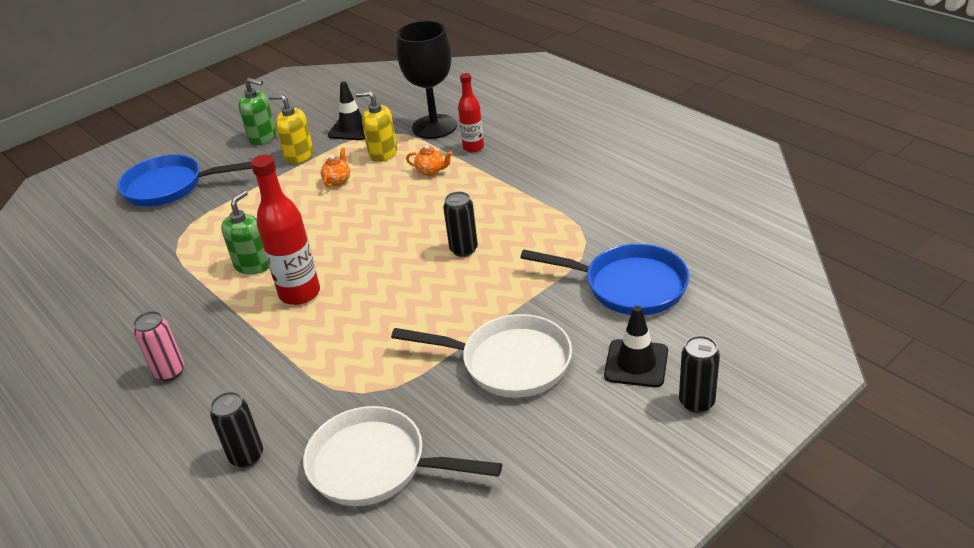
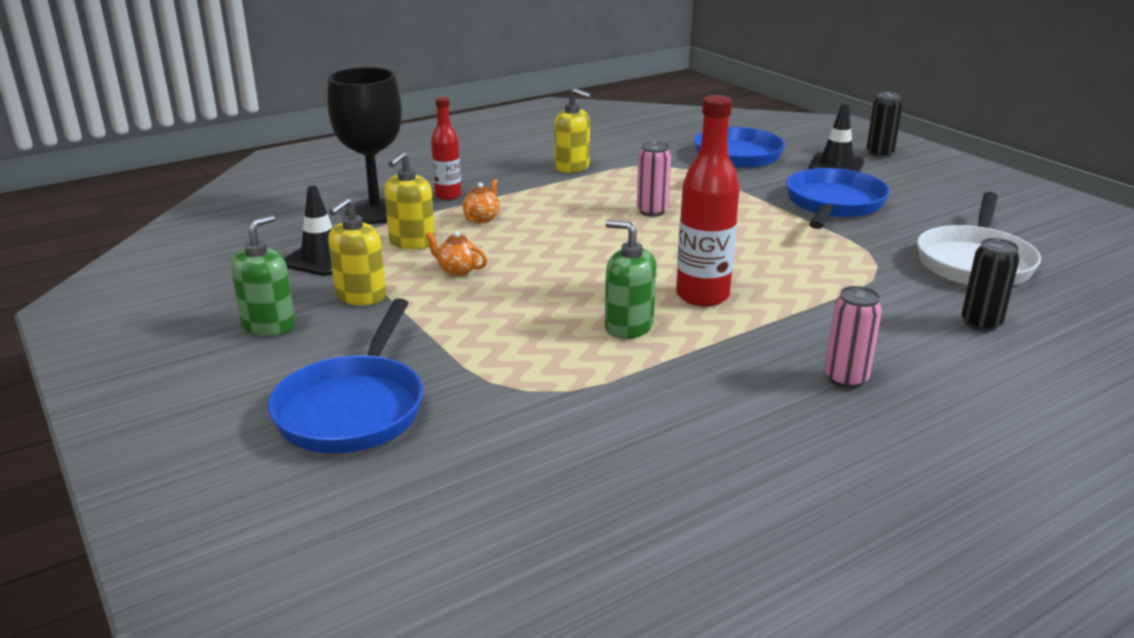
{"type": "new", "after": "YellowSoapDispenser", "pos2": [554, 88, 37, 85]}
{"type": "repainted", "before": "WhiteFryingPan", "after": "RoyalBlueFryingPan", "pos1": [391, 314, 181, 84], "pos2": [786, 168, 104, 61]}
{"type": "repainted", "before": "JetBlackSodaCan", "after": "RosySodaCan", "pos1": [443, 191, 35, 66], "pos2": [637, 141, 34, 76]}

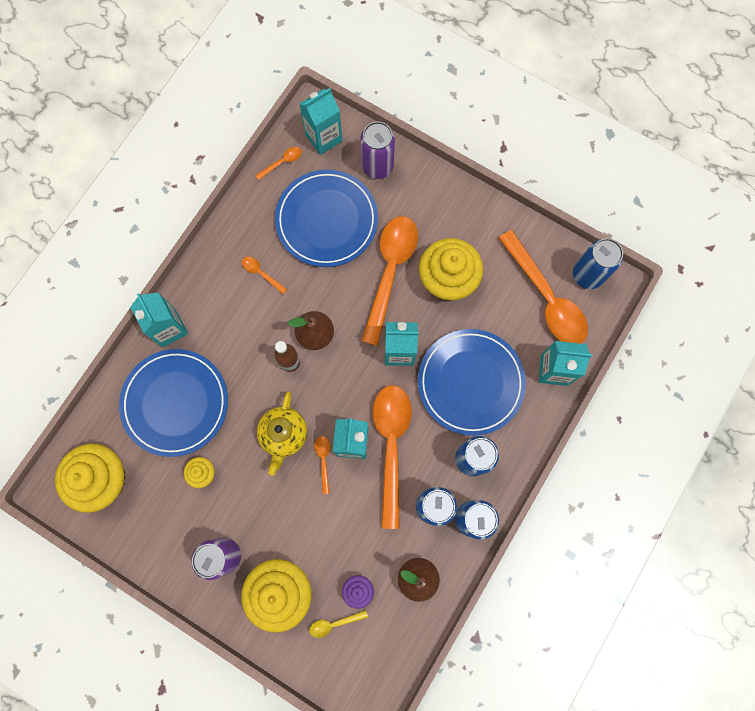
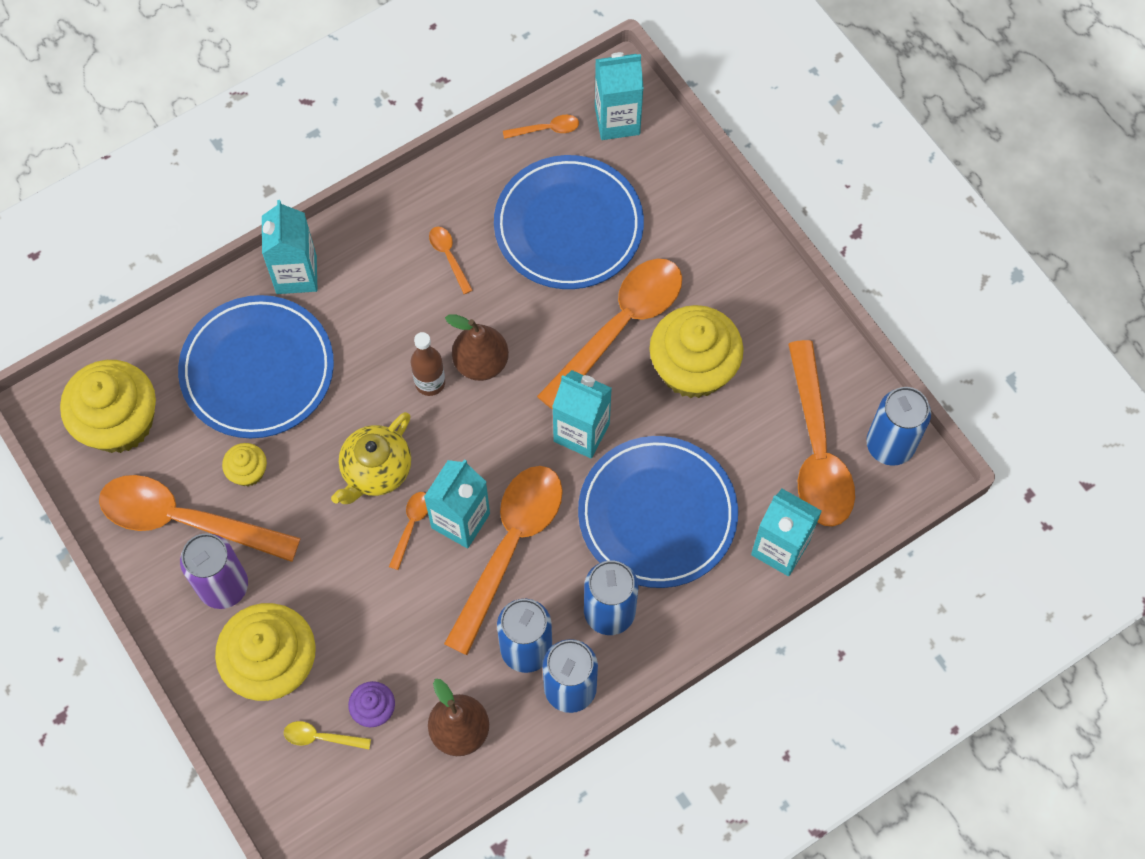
{"type": "gone", "before": "VioletSodaCan", "pos1": [360, 121, 35, 58]}
{"type": "new", "after": "OrangeTablespoon", "pos2": [99, 475, 202, 87]}

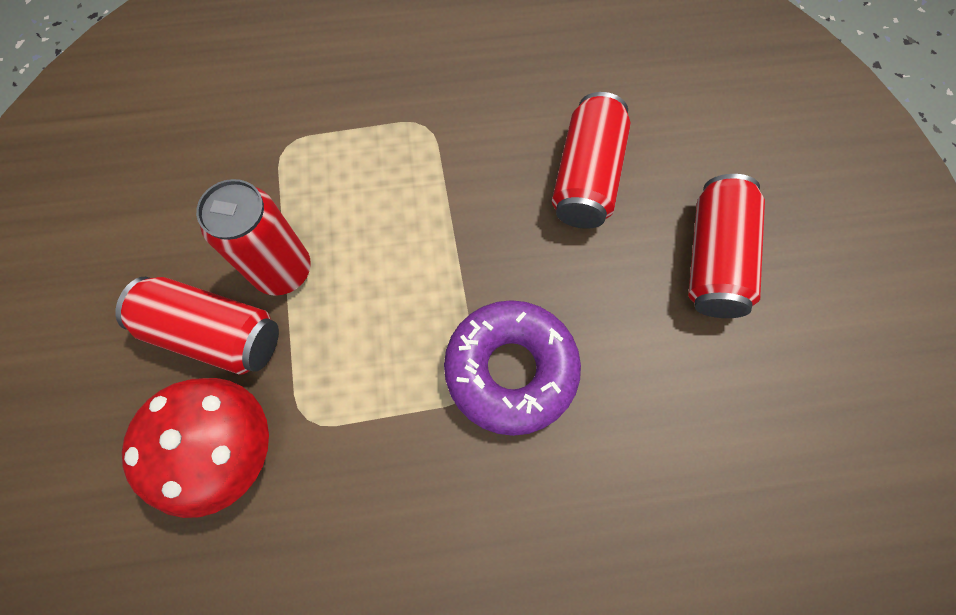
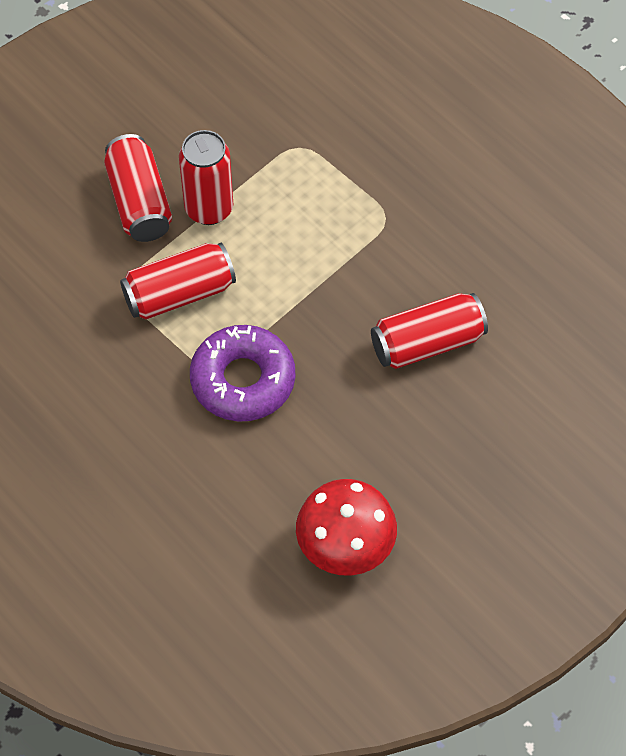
{"type": "shifted", "before": "CrimsonMushroom", "pos1": [122, 378, 147, 140], "pos2": [296, 479, 101, 97]}
{"type": "shifted", "before": "CrimsonSodaCan", "pos1": [688, 174, 77, 144], "pos2": [120, 242, 116, 78]}

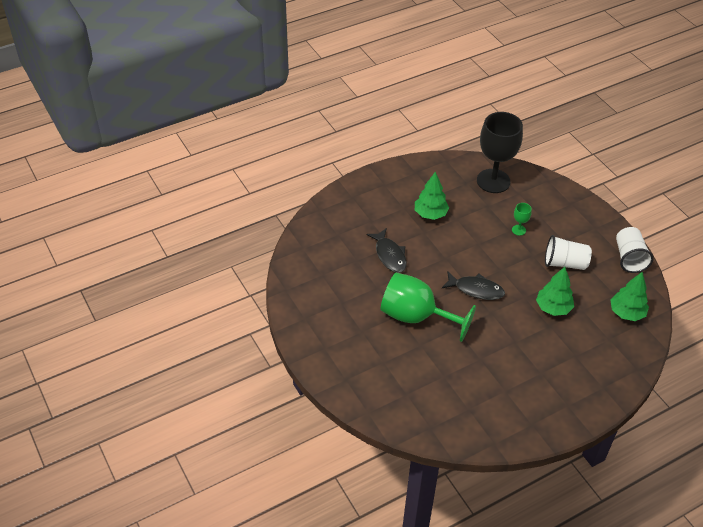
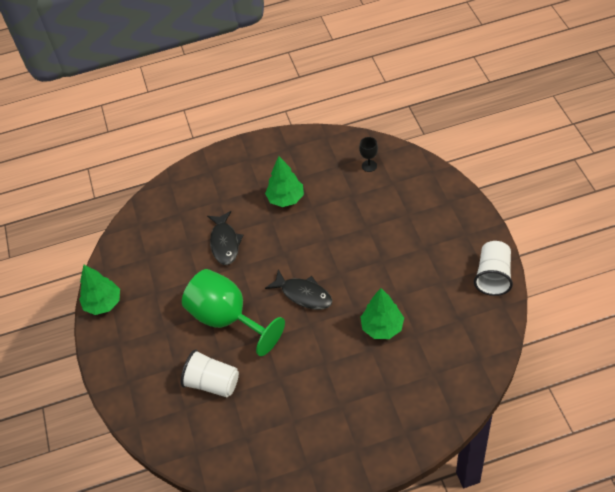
{"type": "gone", "before": "LeafGreenChalice", "pos1": [512, 203, 20, 33]}
{"type": "shifted", "before": "WhiteTumbler", "pos1": [545, 235, 47, 35], "pos2": [181, 349, 58, 48]}
{"type": "shifted", "before": "LeafGreenTree", "pos1": [610, 272, 39, 49], "pos2": [79, 264, 41, 51]}
{"type": "scaled", "before": "JetBlackChalice", "pos1": [477, 112, 46, 81], "pos2": [359, 137, 19, 35], "scale": 0.4}

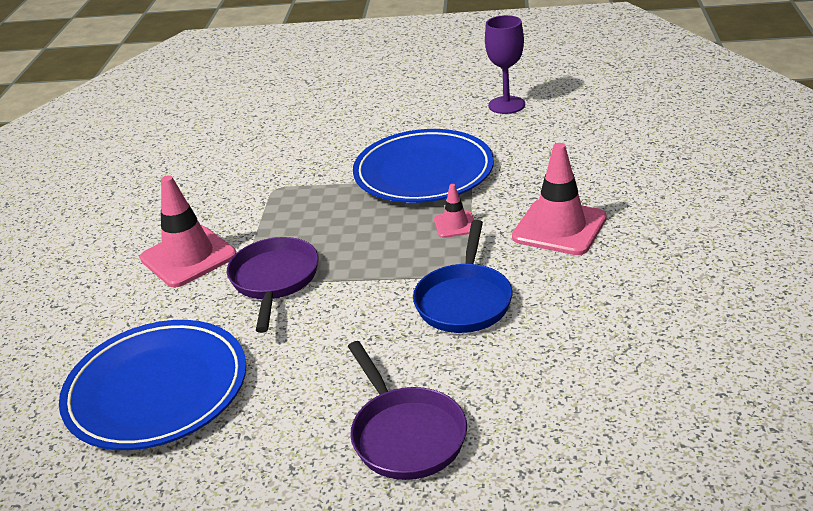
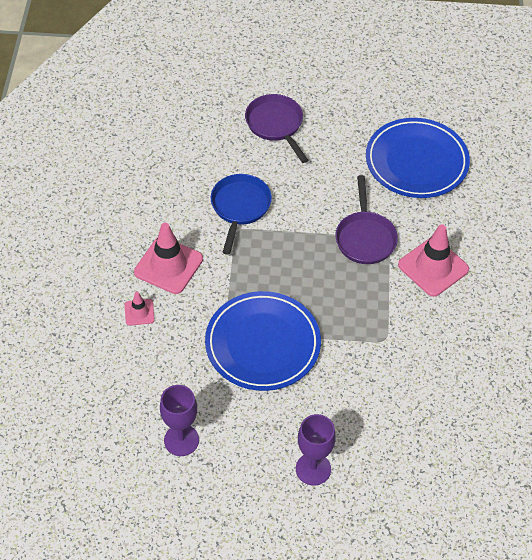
{"type": "new", "after": "VioletChalice", "pos2": [296, 414, 40, 71]}
{"type": "shifted", "before": "RosyRoadCone", "pos1": [434, 184, 40, 54], "pos2": [124, 292, 31, 34]}

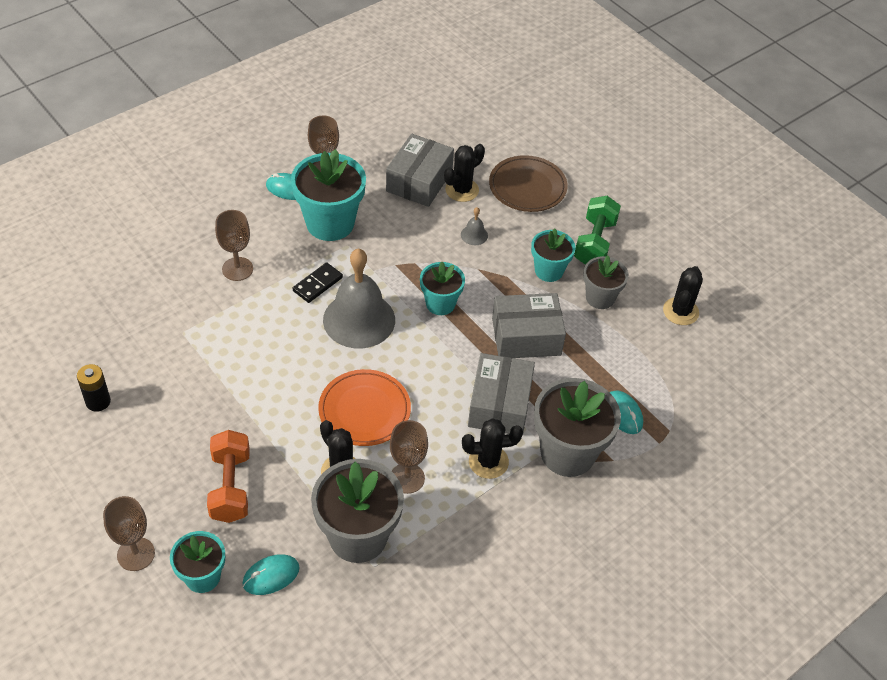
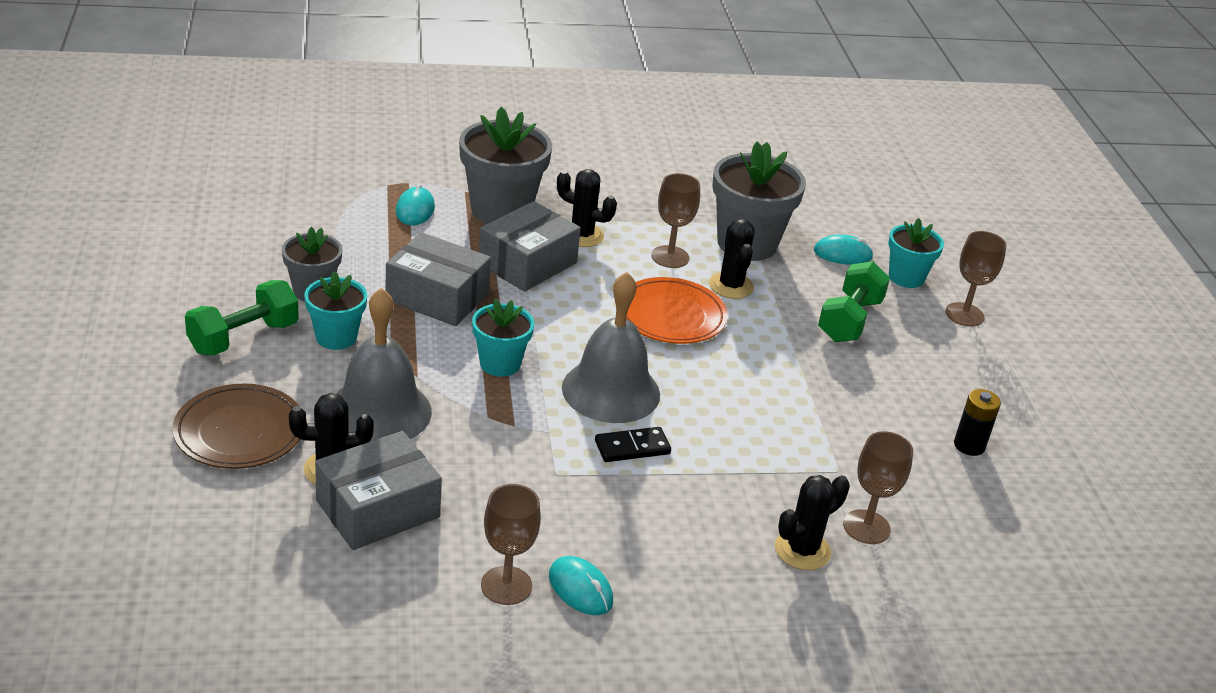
{"type": "gone", "before": "AquaFlowerPot", "pos1": [291, 149, 75, 92]}
{"type": "shifted", "before": "DarkBrownChalice", "pos1": [215, 210, 38, 71], "pos2": [843, 431, 70, 113]}
{"type": "shifted", "before": "JetBlackSaguaroCactus", "pos1": [663, 266, 40, 59], "pos2": [775, 475, 75, 95]}
{"type": "repainted", "before": "OrangeHandWeight", "after": "LeafGreenHandWeight", "pos1": [207, 430, 43, 93], "pos2": [818, 261, 72, 81]}
{"type": "scaled", "before": "GreyHandBell", "pos1": [461, 207, 27, 38], "pos2": [336, 288, 96, 153], "scale": 2.48}

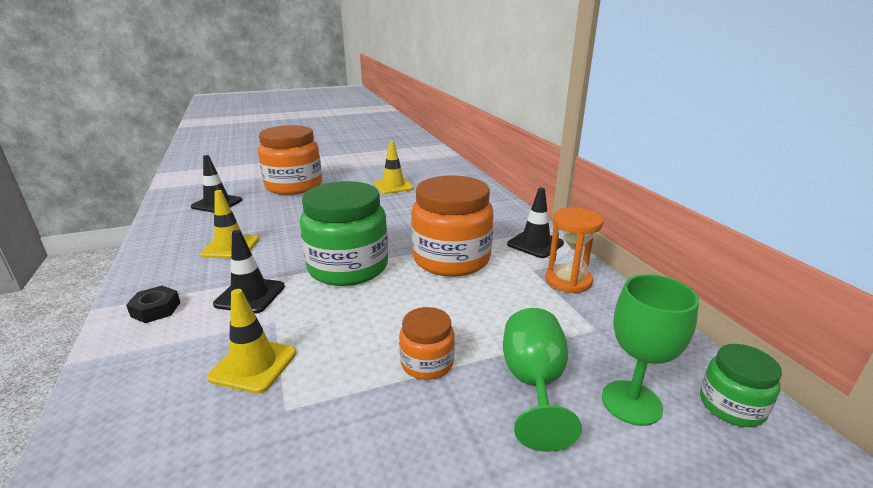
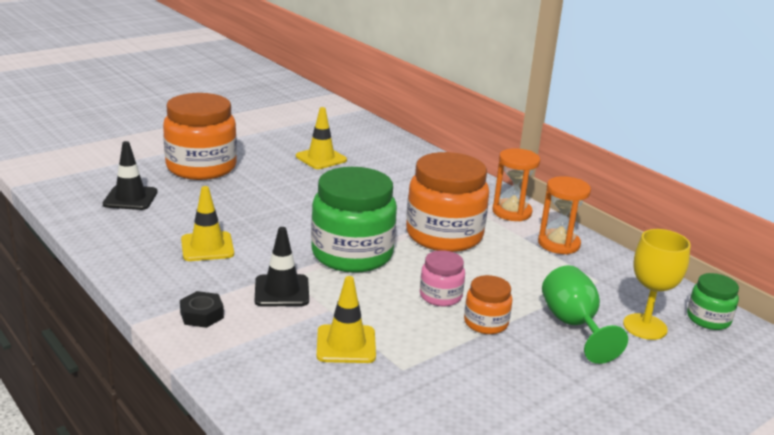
{"type": "new", "after": "RosyJar", "pos2": [420, 250, 45, 56]}
{"type": "swapped", "before": "JetBlackRoadCone", "after": "OrangeHourglass", "pos1": [507, 188, 57, 70], "pos2": [492, 148, 48, 73]}
{"type": "repainted", "before": "LeafGreenChalice", "after": "YellowChalice", "pos1": [602, 274, 97, 152], "pos2": [623, 229, 68, 111]}

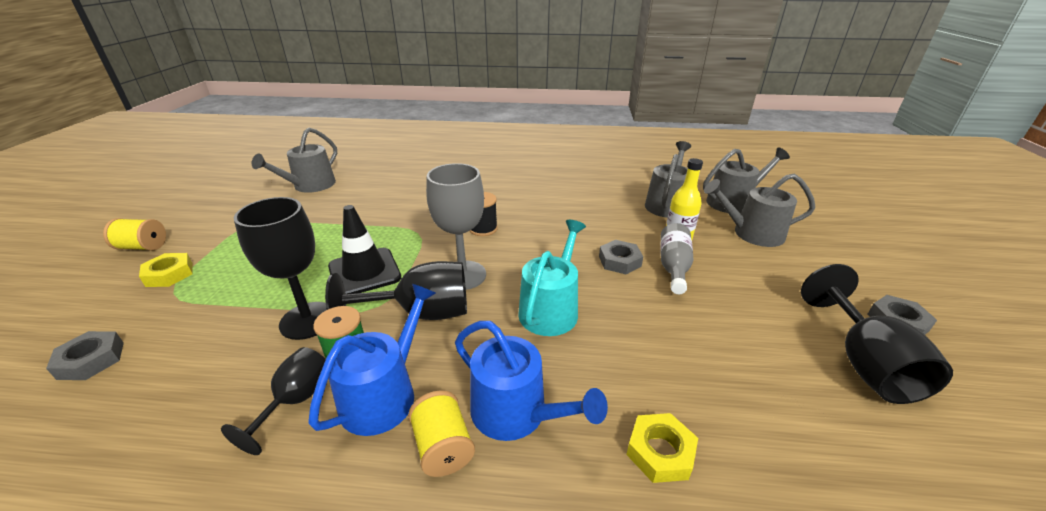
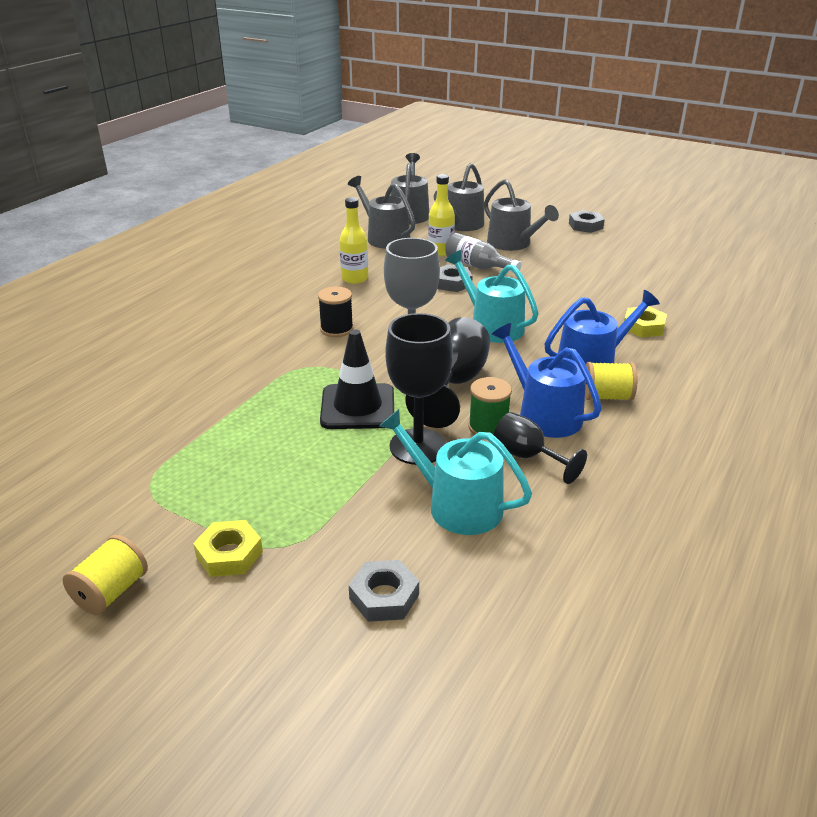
{"type": "gone", "before": "JetBlackChalice", "pos1": [801, 264, 152, 140]}
{"type": "new", "after": "YellowFlask", "pos2": [339, 197, 29, 87]}
{"type": "new", "after": "AquaWateringPot", "pos2": [379, 409, 153, 126]}
{"type": "shifted", "before": "GreyWateringPot", "pos1": [251, 127, 86, 66], "pos2": [484, 179, 75, 72]}

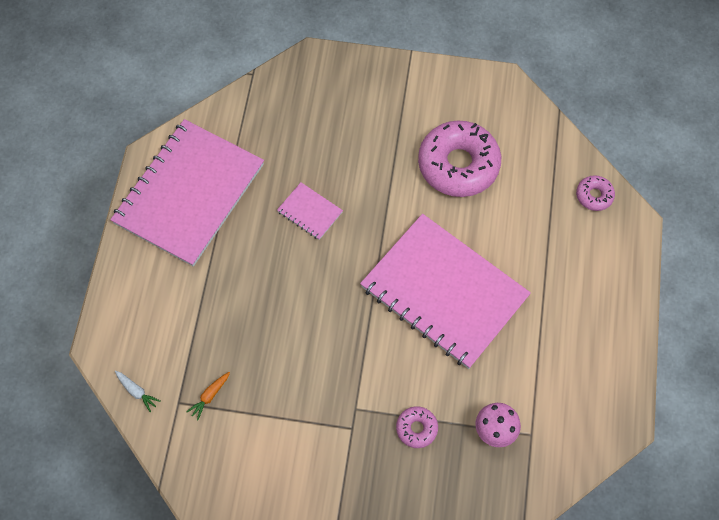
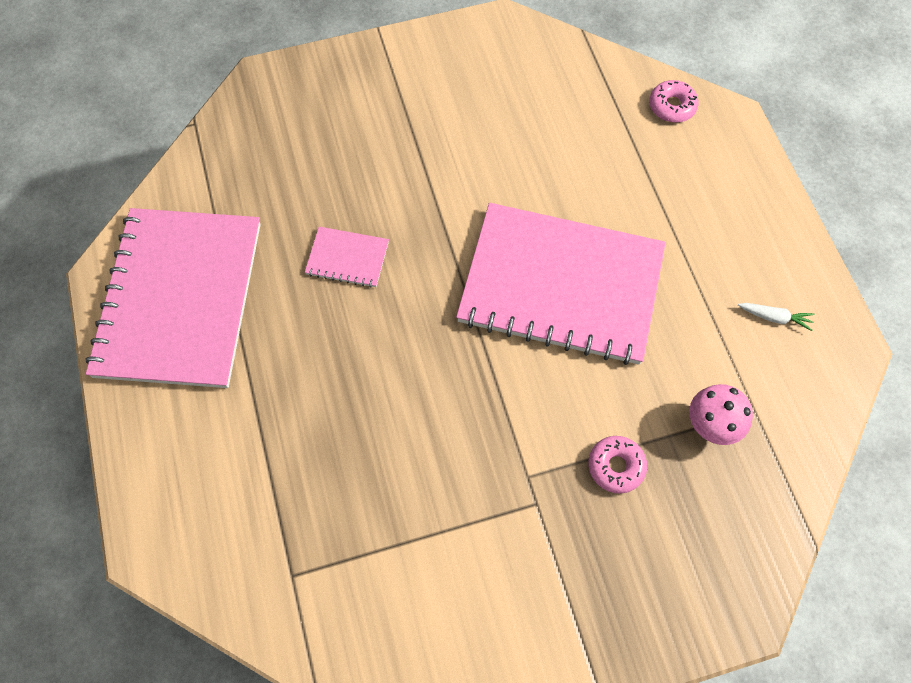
{"type": "gone", "before": "OrangeRootVegetable", "pos1": [186, 372, 44, 49]}
{"type": "gone", "before": "RosyGlazedDonut", "pos1": [418, 121, 83, 76]}
{"type": "shifted", "before": "WhiteRootVegetable", "pos1": [115, 370, 46, 42], "pos2": [738, 303, 76, 28]}

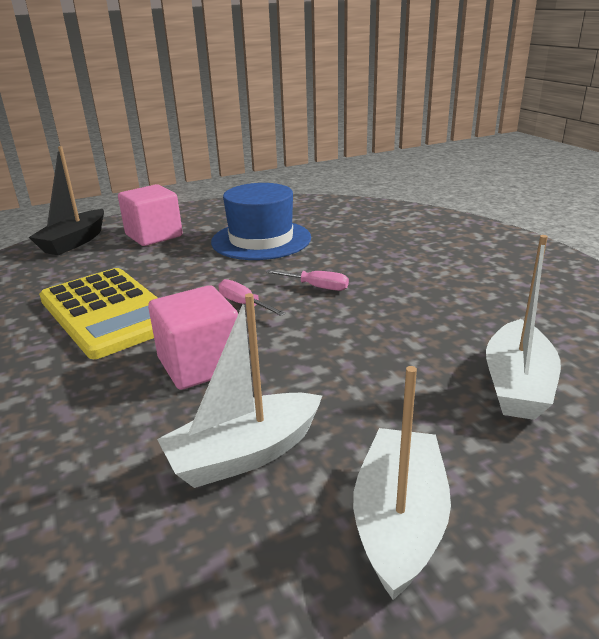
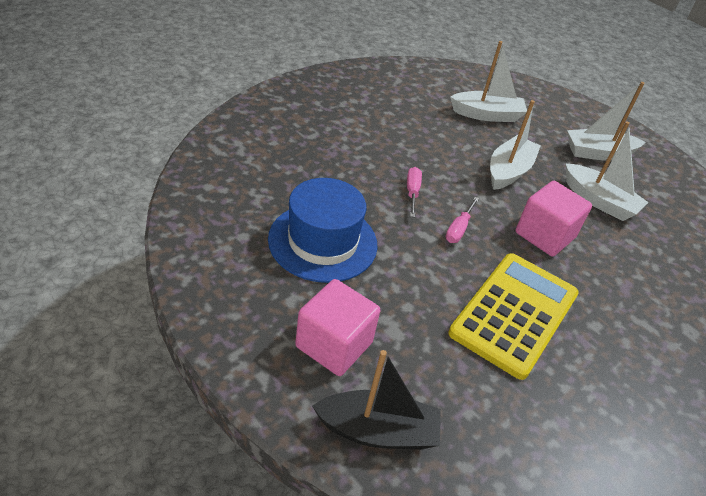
{"type": "new", "after": "WhiteSailboat", "pos2": [490, 100, 51, 90]}

